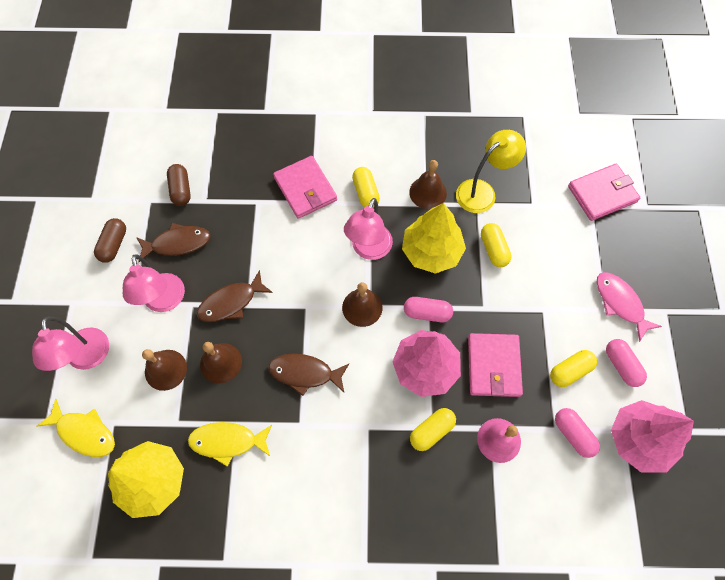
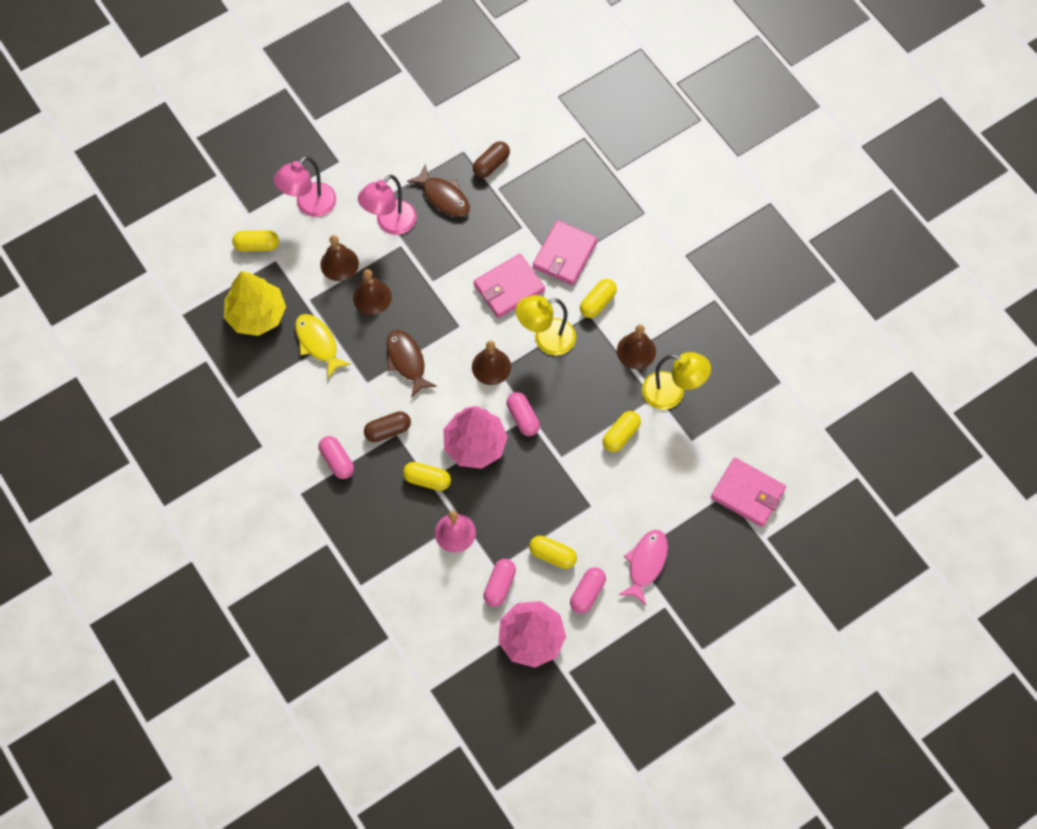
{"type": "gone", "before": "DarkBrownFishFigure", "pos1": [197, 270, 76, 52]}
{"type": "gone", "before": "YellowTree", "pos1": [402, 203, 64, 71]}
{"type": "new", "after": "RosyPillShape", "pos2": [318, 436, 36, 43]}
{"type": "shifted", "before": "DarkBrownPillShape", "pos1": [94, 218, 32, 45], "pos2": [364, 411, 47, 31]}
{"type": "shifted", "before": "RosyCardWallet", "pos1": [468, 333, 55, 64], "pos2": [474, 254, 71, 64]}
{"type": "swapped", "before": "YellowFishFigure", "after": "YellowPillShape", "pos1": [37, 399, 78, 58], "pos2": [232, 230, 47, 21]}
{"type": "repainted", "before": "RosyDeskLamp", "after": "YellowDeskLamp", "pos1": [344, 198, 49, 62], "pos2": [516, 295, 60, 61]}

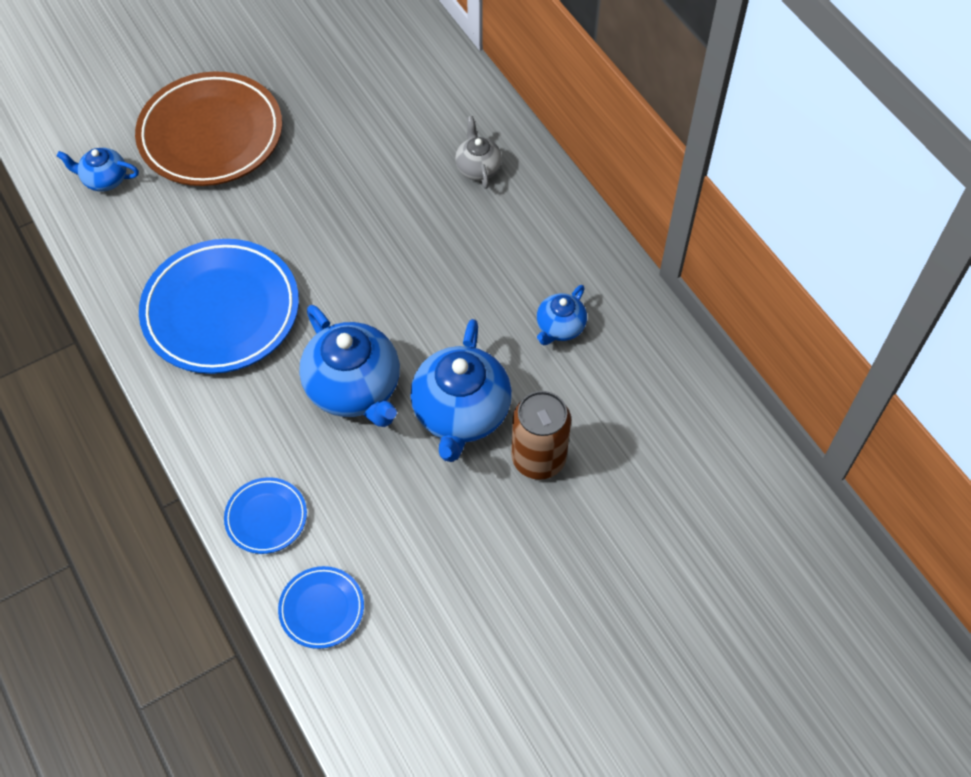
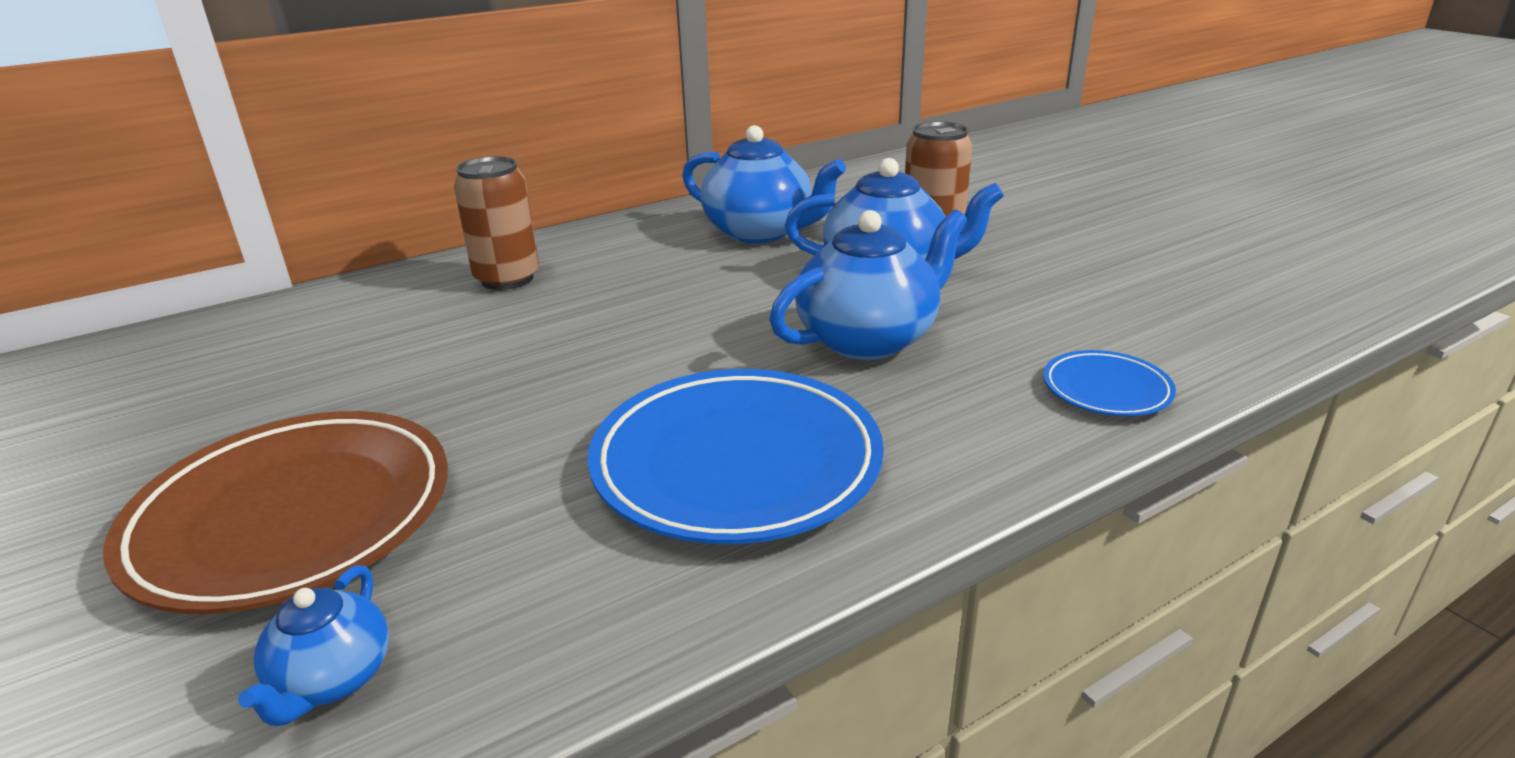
{"type": "gone", "before": "RoyalBluePlate", "pos1": [278, 566, 86, 83]}
{"type": "swapped", "before": "GreyTeapot", "after": "DarkBrownSodaCan", "pos1": [455, 116, 47, 73], "pos2": [454, 156, 85, 134]}
{"type": "scaled", "before": "RoyalBlueTeapot", "pos1": [537, 285, 50, 60], "pos2": [682, 125, 164, 118], "scale": 1.9}

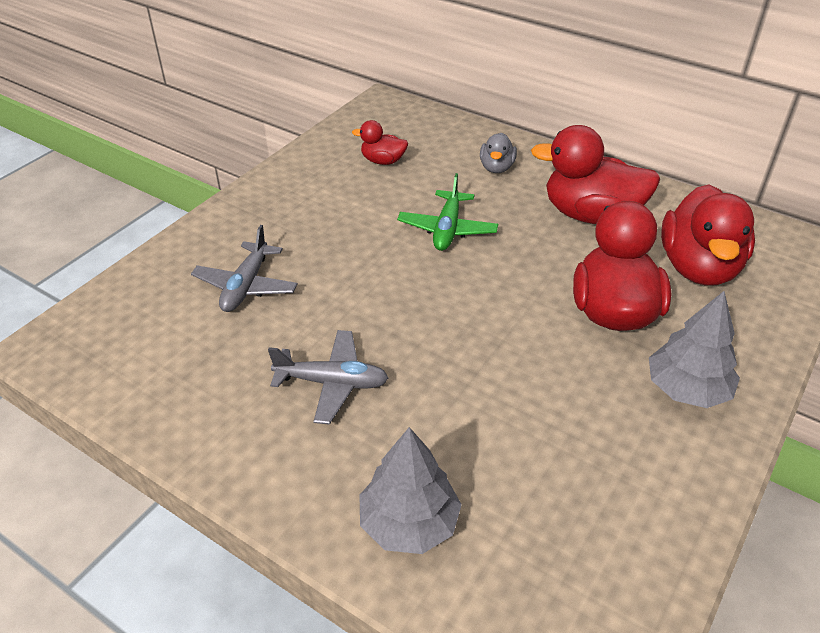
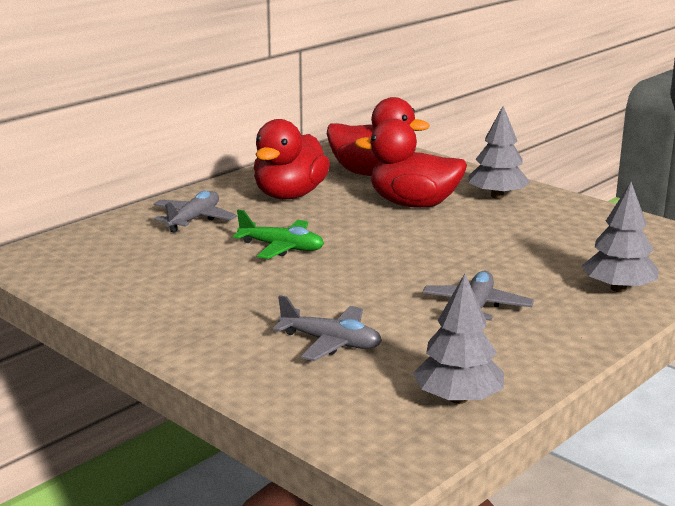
{"type": "gone", "before": "CrimsonDuck", "pos1": [352, 120, 56, 45]}
{"type": "new", "after": "GreyTree", "pos2": [413, 274, 91, 130]}
{"type": "swapped", "before": "GreyDuck", "after": "GreyToyPlane", "pos1": [480, 133, 37, 40], "pos2": [153, 191, 84, 42]}

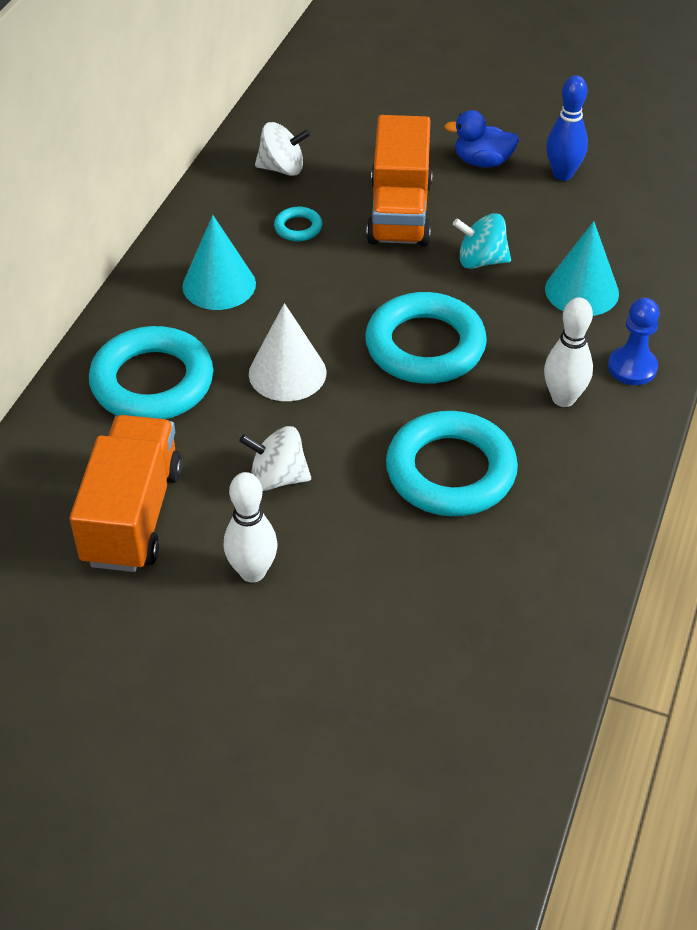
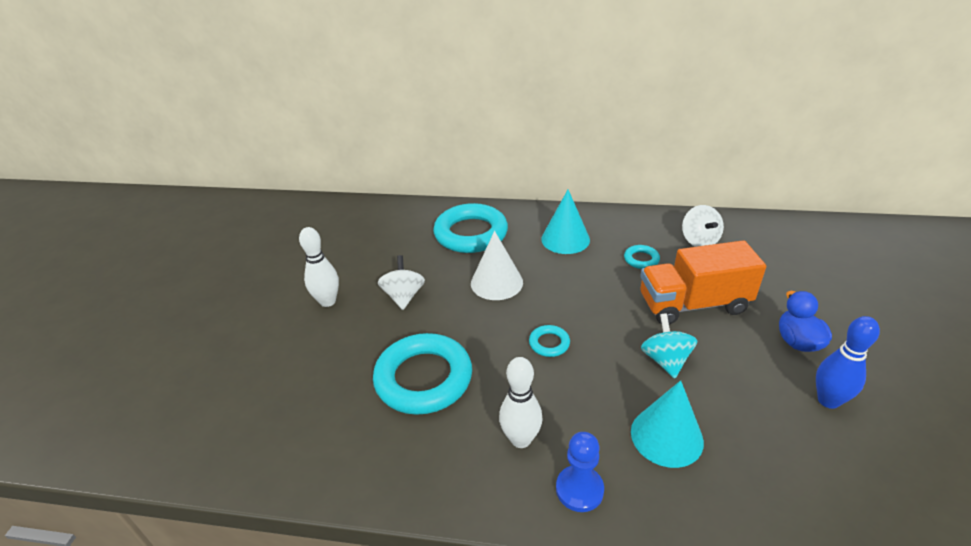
{"type": "gone", "before": "OrangeTruck", "pos1": [70, 415, 112, 157]}
{"type": "scaled", "before": "AquaTorus", "pos1": [365, 292, 122, 92], "pos2": [529, 325, 41, 32], "scale": 0.44}

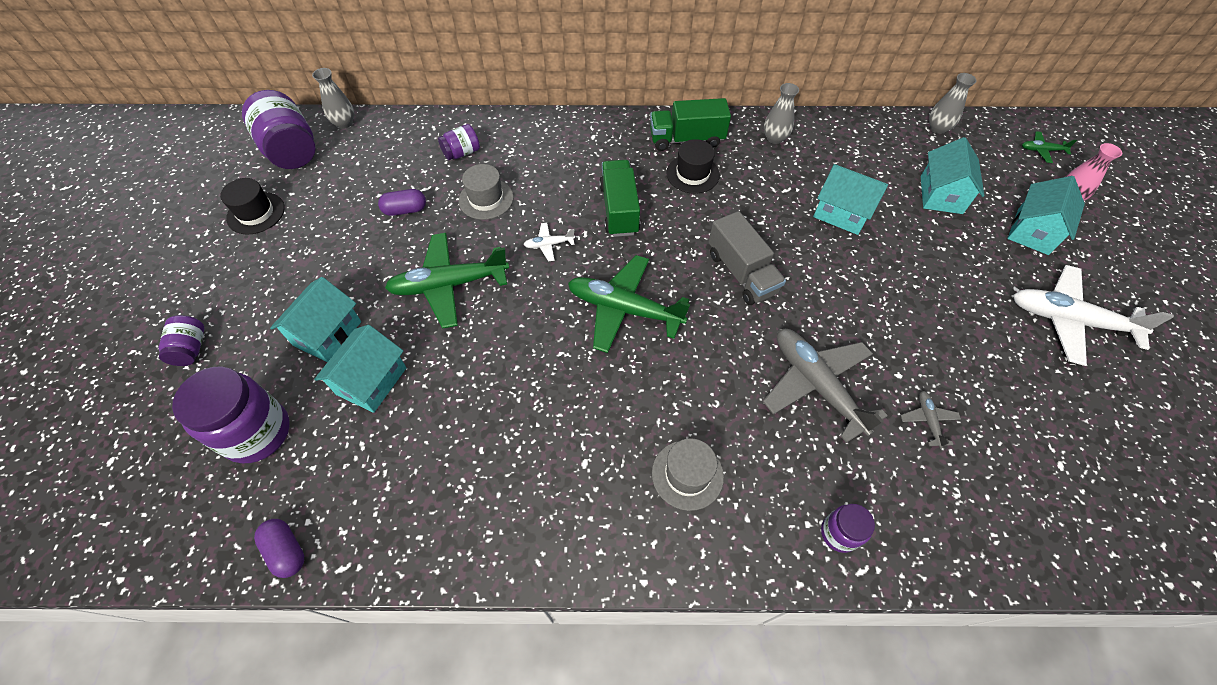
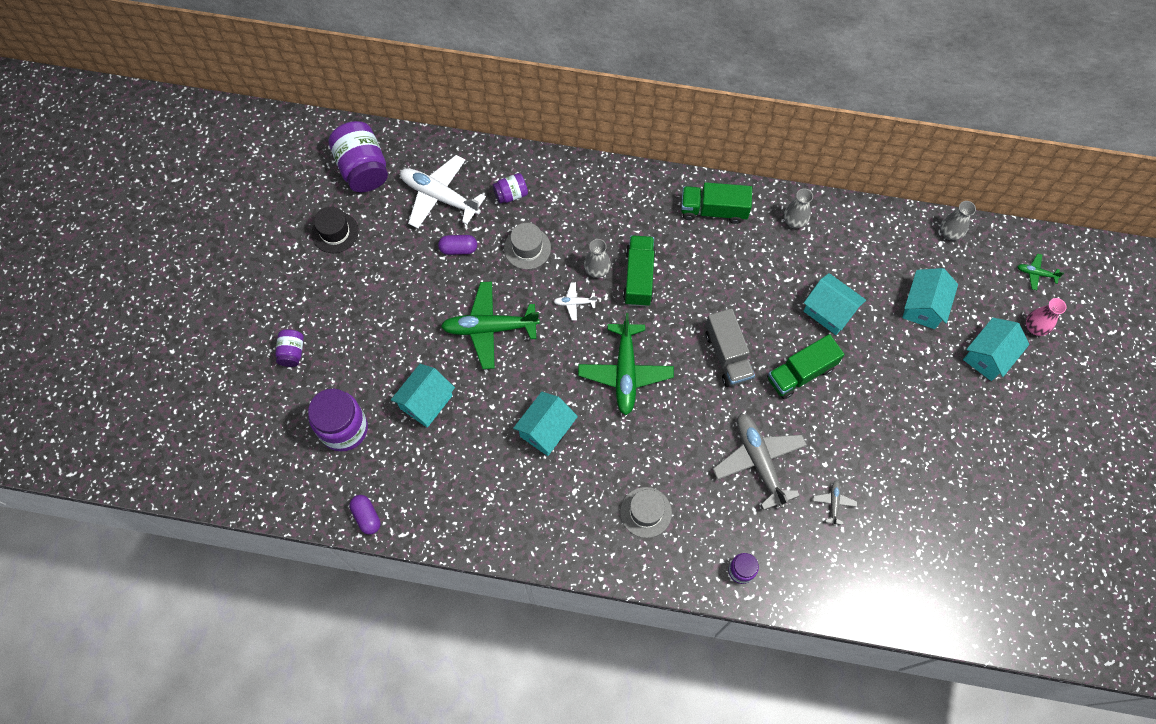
{"type": "gone", "before": "JetBlackHat", "pos1": [666, 139, 54, 55]}
{"type": "new", "after": "LeafGreenTruck", "pos2": [767, 334, 78, 65]}
{"type": "shifted", "before": "AquaToyHouse", "pos1": [270, 277, 91, 85], "pos2": [513, 392, 65, 64]}
{"type": "shifted", "before": "GreyVase", "pos1": [312, 68, 43, 61], "pos2": [584, 239, 27, 39]}
{"type": "shifted", "before": "WhiteToyPlane", "pos1": [1013, 265, 161, 101], "pos2": [400, 155, 86, 74]}
{"type": "rotated", "before": "LeafGreenToyPlane", "pos1": [568, 255, 122, 98], "pos2": [578, 313, 96, 102], "turn": -120}

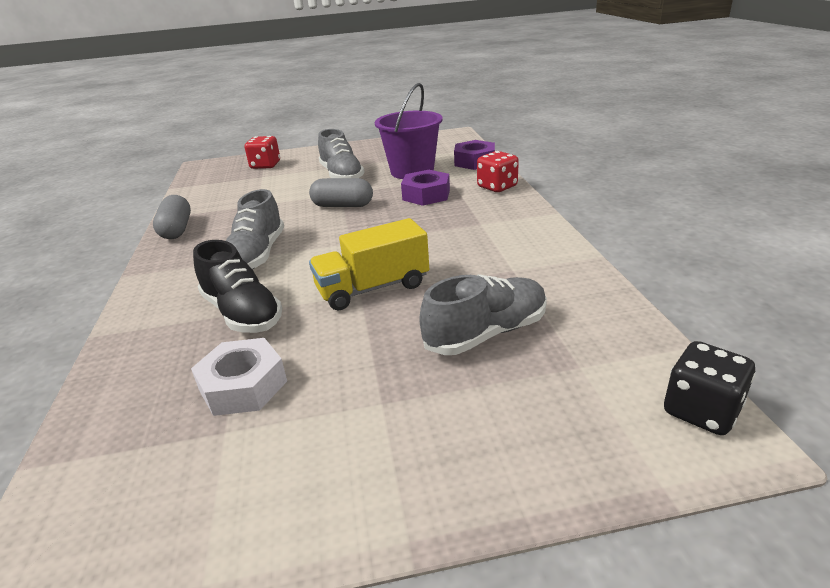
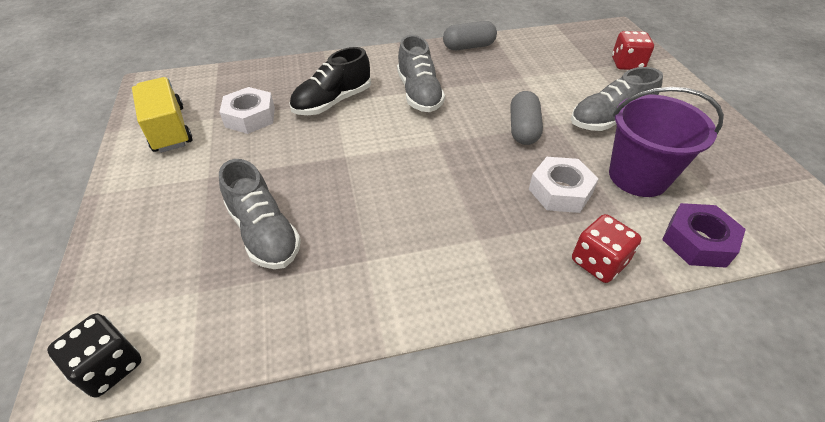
{"type": "shifted", "before": "YellowTruck", "pos1": [309, 218, 120, 92], "pos2": [132, 77, 61, 76]}
{"type": "repainted", "before": "VioletHexNut", "after": "WhiteHexNut", "pos1": [401, 170, 49, 36], "pos2": [529, 157, 70, 56]}
{"type": "rotated", "before": "GreyLaceUpShoe", "pos1": [226, 189, 58, 81], "pos2": [397, 35, 48, 77], "turn": -105}

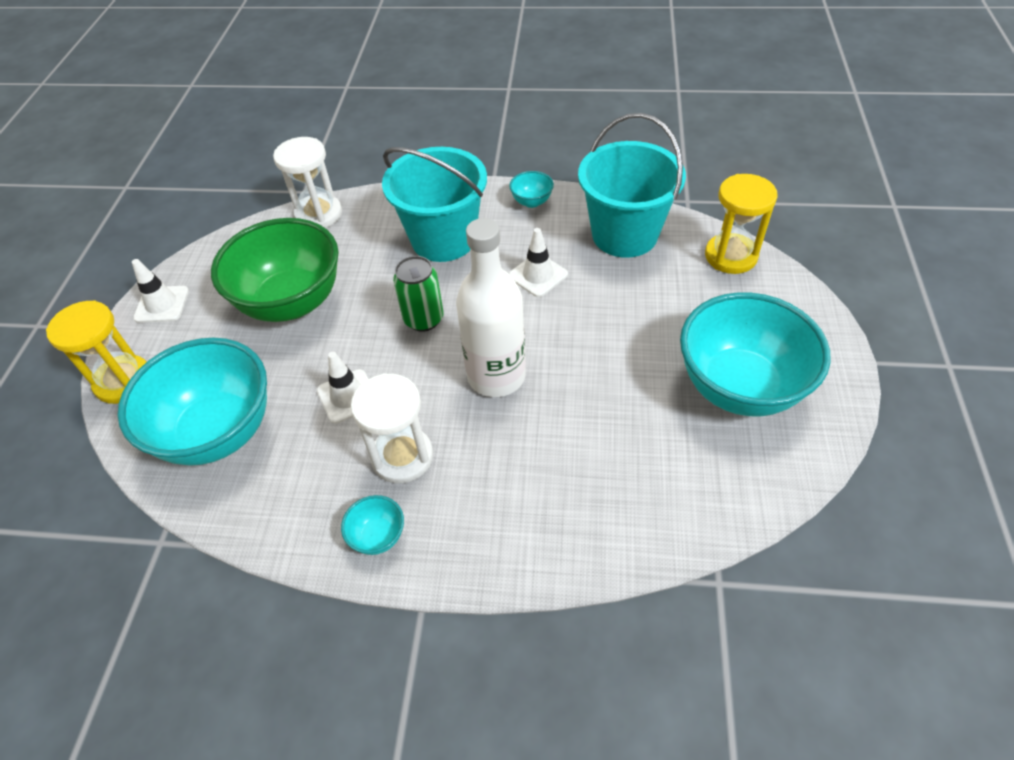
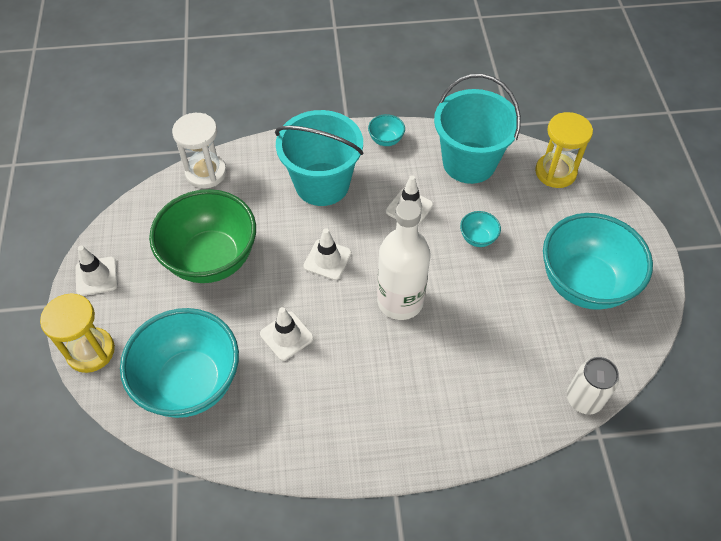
{"type": "gone", "before": "WhiteHourglass", "pos1": [351, 373, 82, 110]}
{"type": "new", "after": "WhiteSodaCan", "pos2": [567, 357, 52, 57]}
{"type": "shifted", "before": "AquaBowl", "pos1": [341, 495, 63, 60], "pos2": [460, 211, 41, 36]}
{"type": "swapped", "before": "LeafGreenSodaCan", "after": "WhiteRoadCone", "pos1": [393, 256, 51, 76], "pos2": [304, 228, 48, 52]}

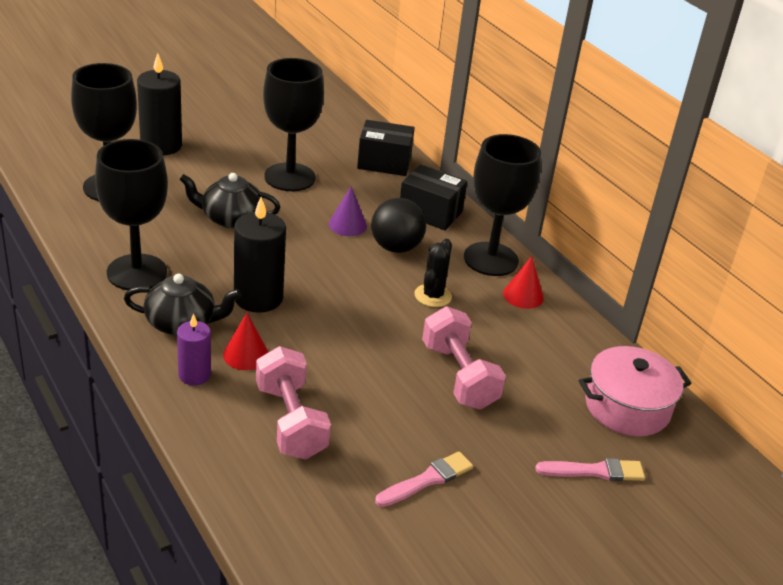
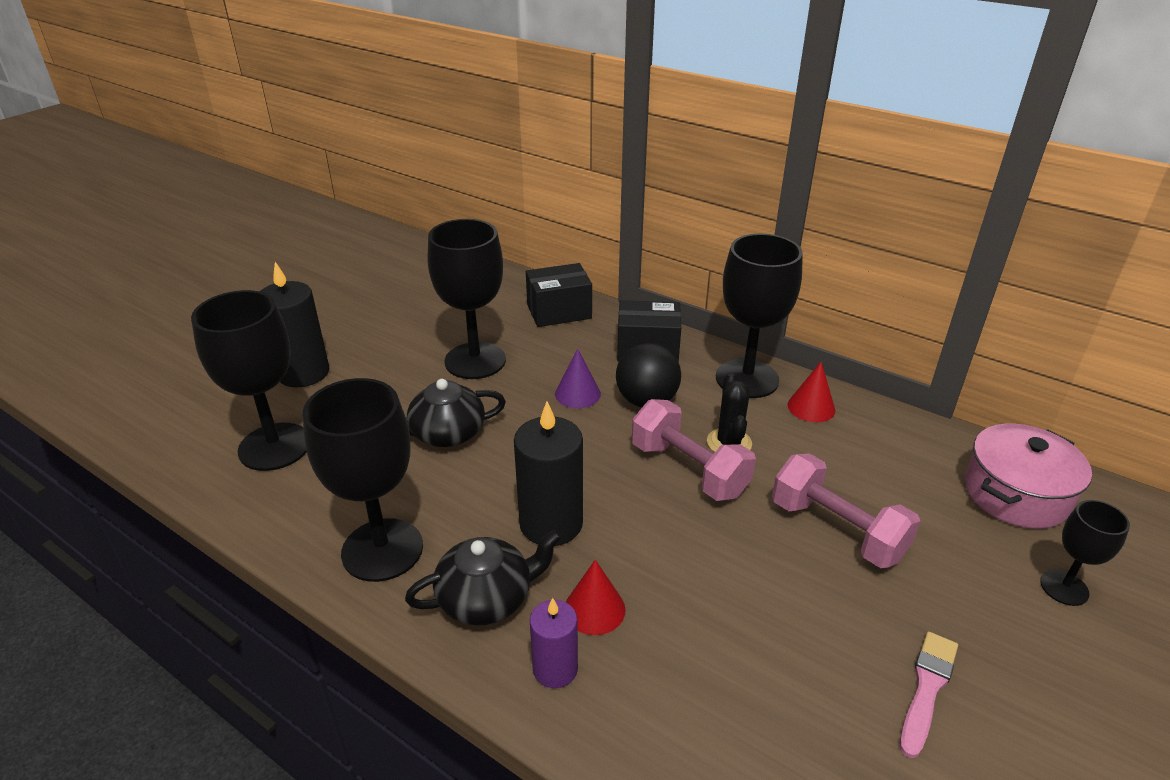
{"type": "shifted", "before": "RosyHandWeight", "pos1": [256, 346, 75, 113], "pos2": [632, 399, 124, 102]}
{"type": "swapped", "before": "RosyBrush", "after": "JetBlackChalice", "pos1": [535, 458, 110, 23], "pos2": [1040, 500, 90, 106]}

